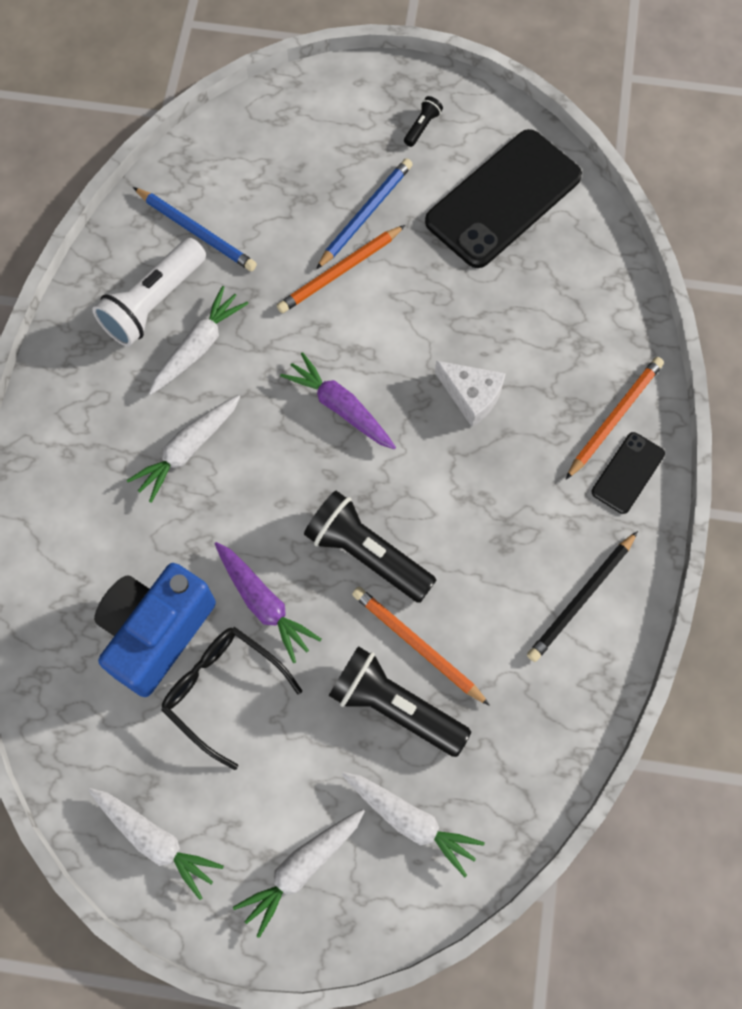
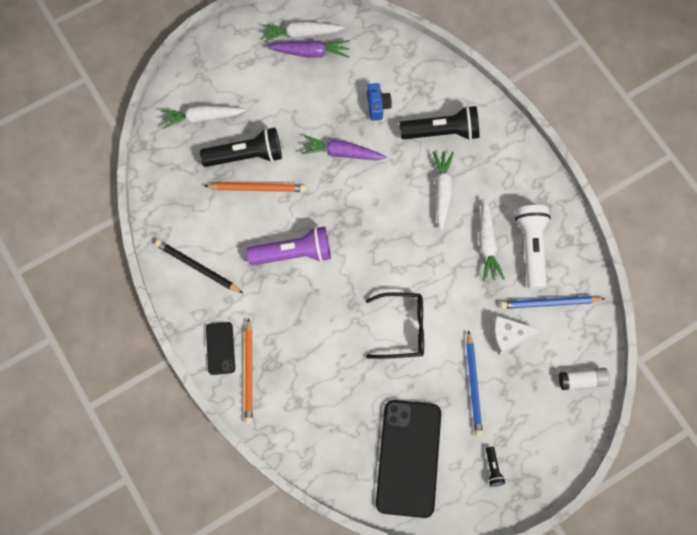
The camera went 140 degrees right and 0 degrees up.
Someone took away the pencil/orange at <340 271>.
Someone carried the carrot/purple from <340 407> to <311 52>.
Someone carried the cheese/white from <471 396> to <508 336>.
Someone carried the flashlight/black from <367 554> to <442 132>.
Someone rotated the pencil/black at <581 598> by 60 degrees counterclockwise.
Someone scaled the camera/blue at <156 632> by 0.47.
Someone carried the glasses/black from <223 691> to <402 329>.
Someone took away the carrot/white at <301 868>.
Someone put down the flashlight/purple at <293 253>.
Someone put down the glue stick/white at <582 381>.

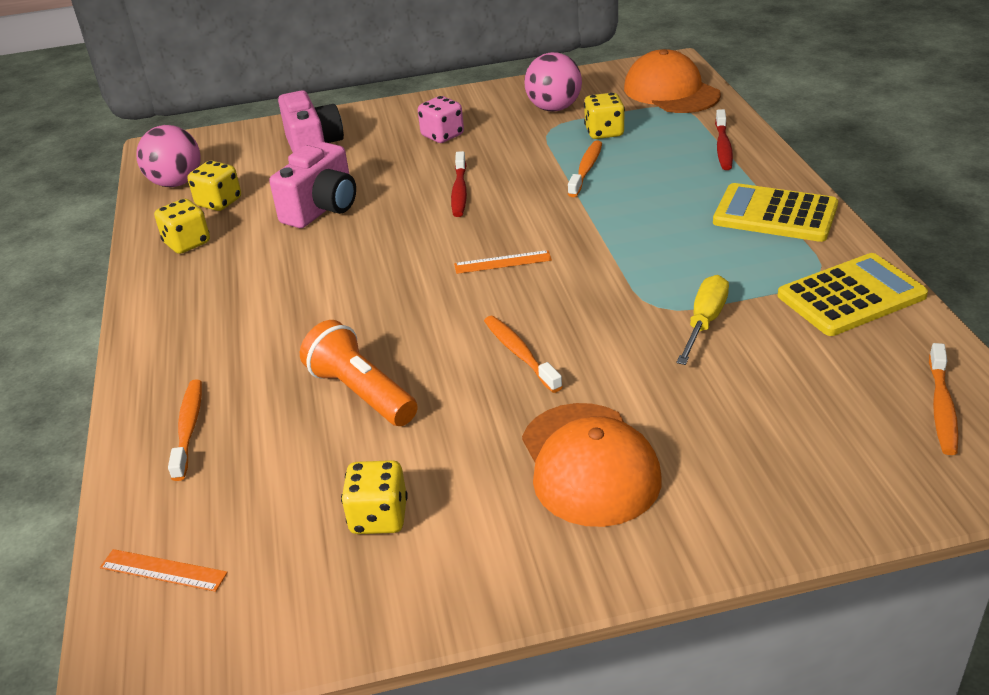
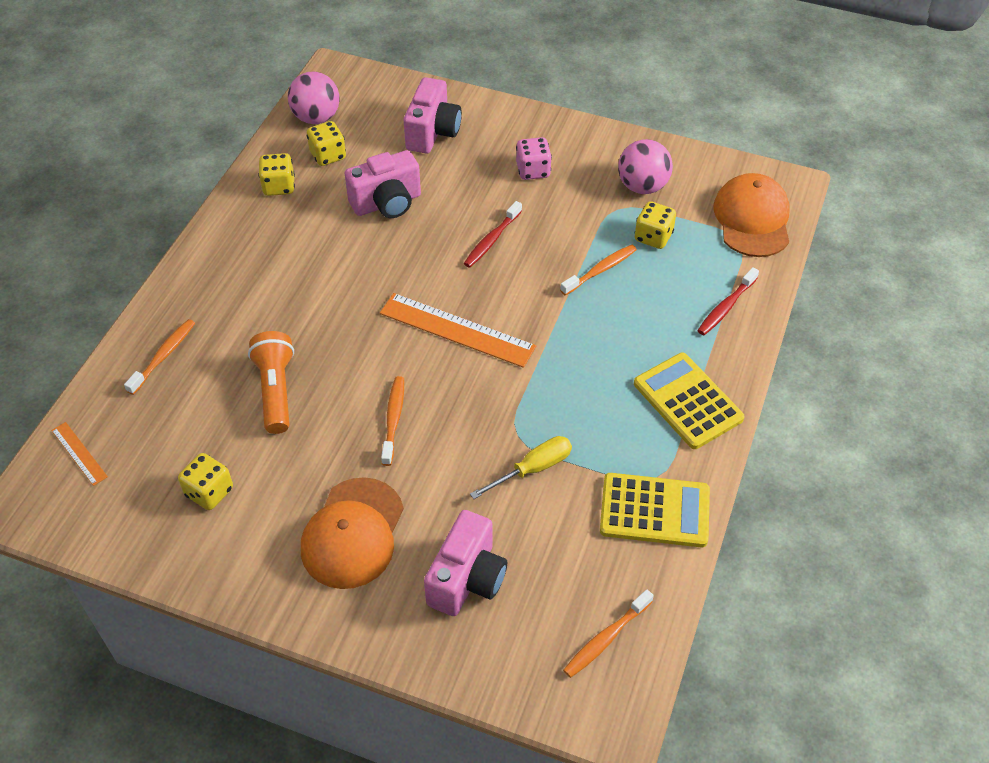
The camera went 30 degrees right and 15 degrees up.
Someone scaled the ruler/orange at <502 262> by 2.01.
Someone put down the camera/pink at <467 579>.

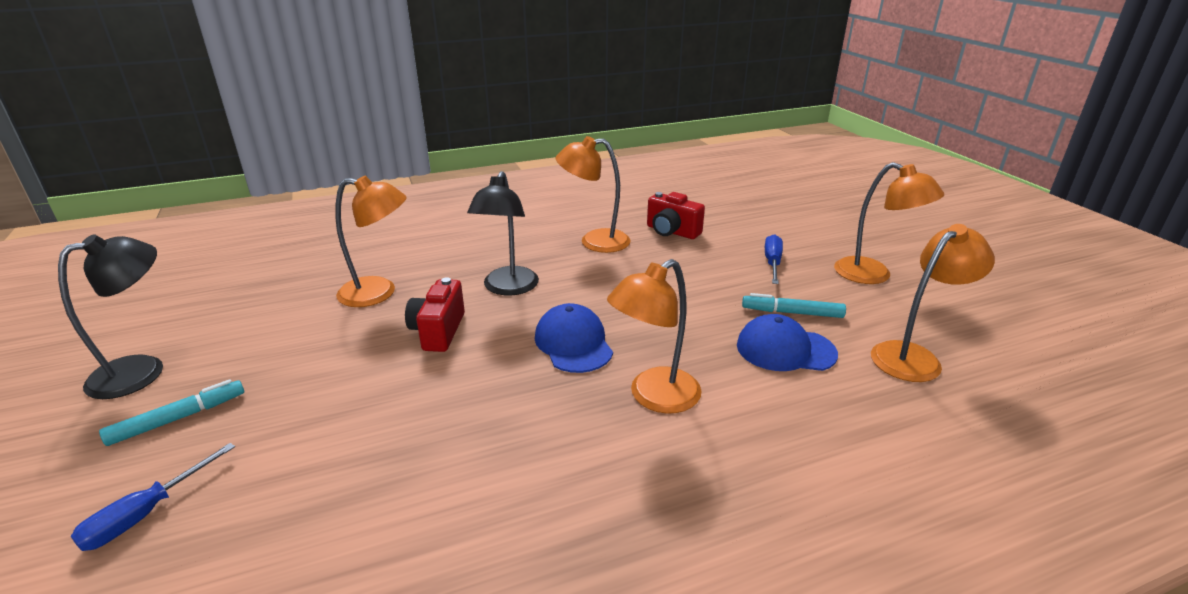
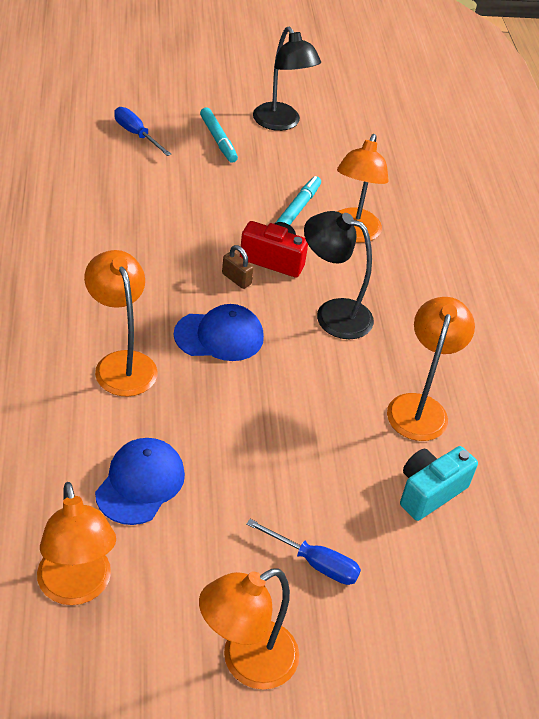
The camera went 100 degrees right and 15 degrees up.
Someone repainted the camera/red at <672 232>, which became the camera/turquoise at <429 492>.
Someone carried the marker/turquoise from <792 313> to <298 208>.
Someone put down the padlock/brown at <236 279>.

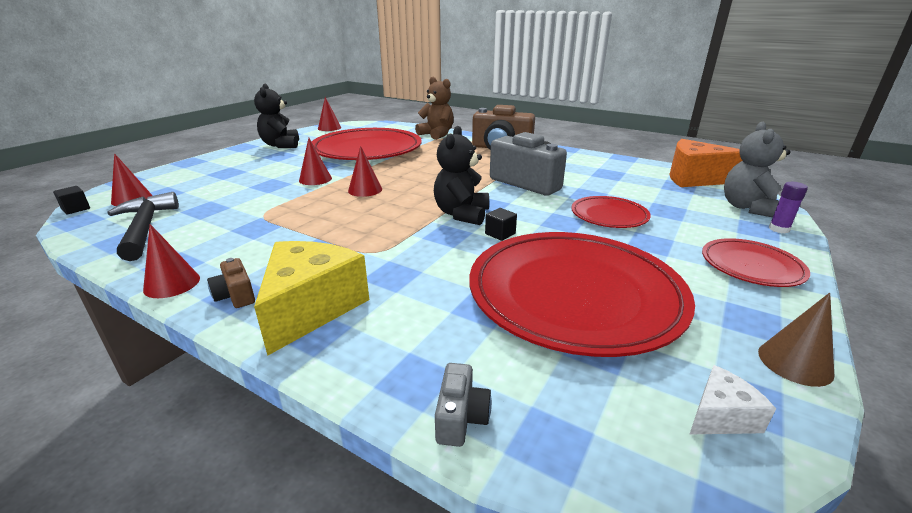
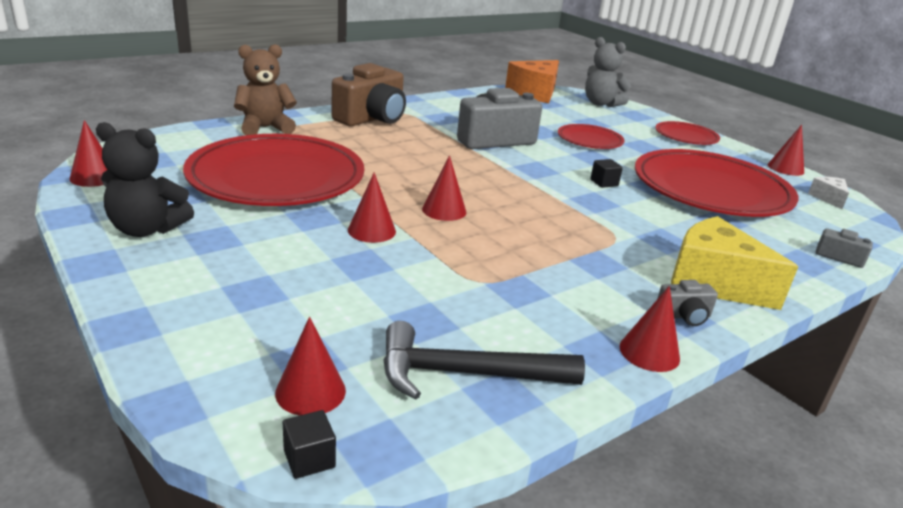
The camera went 70 degrees left and 0 degrees up.
Someone took away the teddy bear/black at <461 214>.
Someone took away the glue stick/purple at <779 229>.
Someone repainted the camera/brown at <235 295>, which became the camera/grey at <684 316>.
Someone repainted the cone/brown at <795 362>, which became the cone/red at <785 168>.

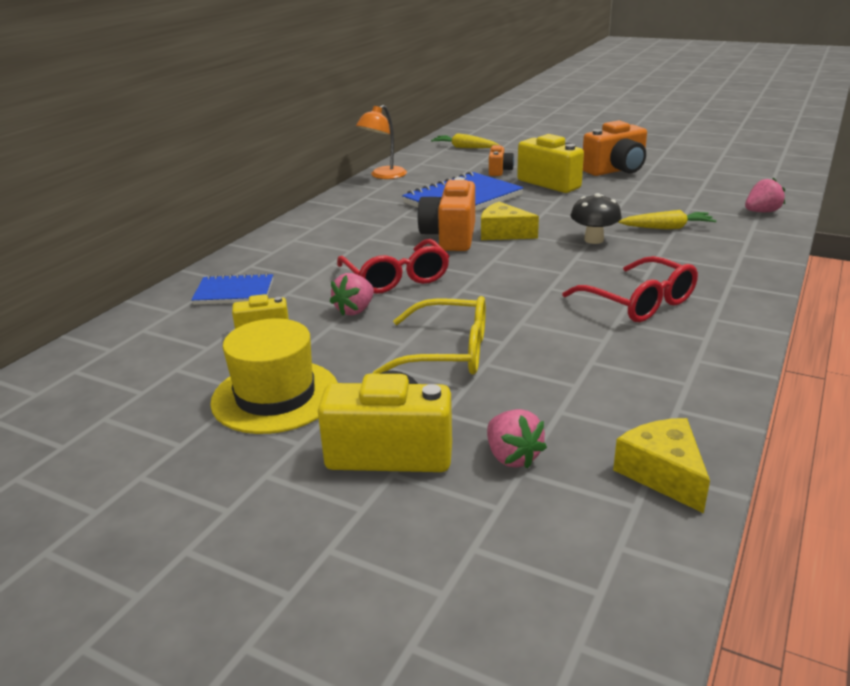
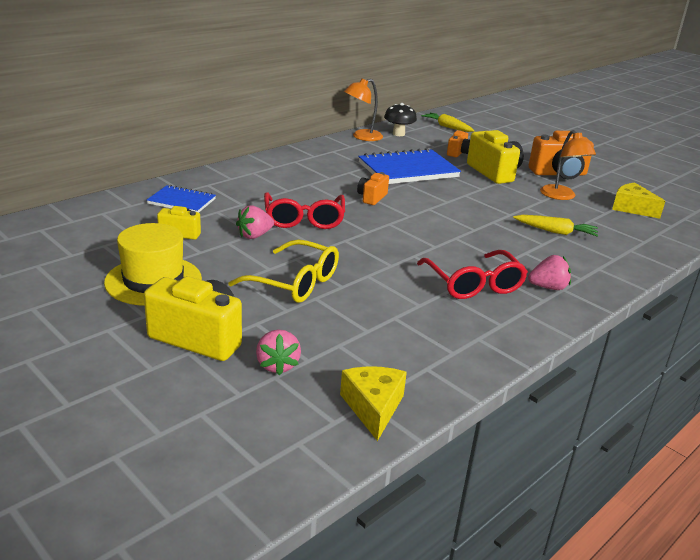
The camera went 15 degrees right and 0 degrees up.
Someone scaled the camera/orange at <450 237> by 0.55.
Someone carried the strawberry/pink from <761 212> to <548 287>.
Someone carried the mushroom/black from <593 240> to <398 134>.
Someone carried the cheese/yellow from <503 233> to <632 208>.
Someone put down the lamp/orange at <561 196>.

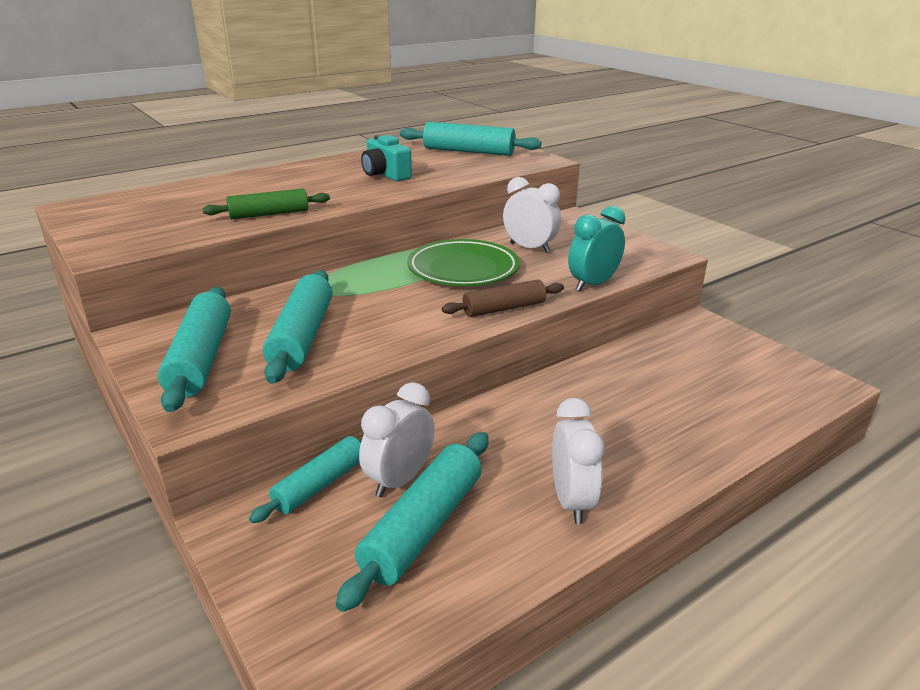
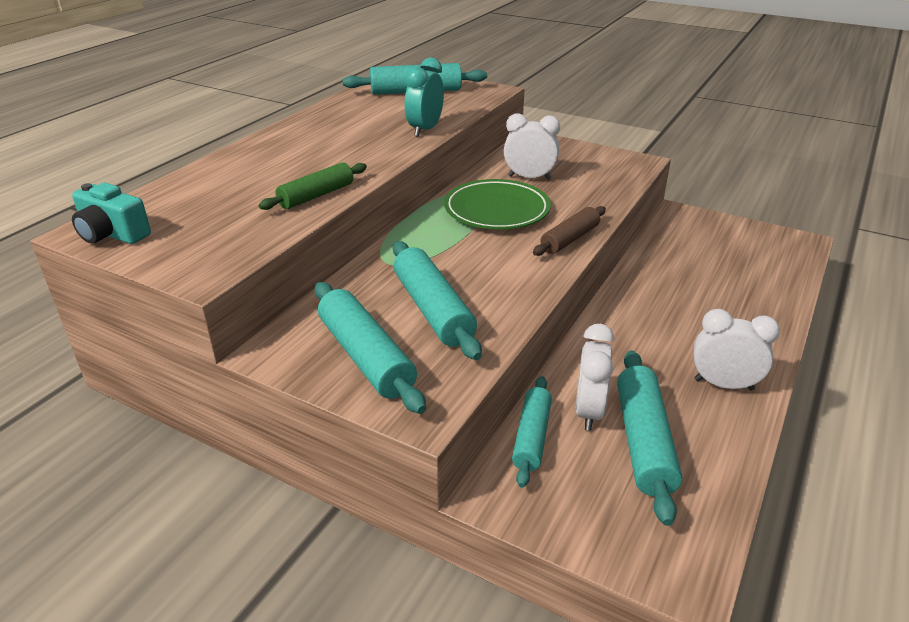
The camera went 25 degrees left and 5 degrees up.
Someone carried the camera/turquoise from <385 175> to <112 234>.
Someone carried the clock/turquoise from <593 284> to <425 130>.
Someone rotated the clock/white at <571 501> by 45 degrees counterclockwise.

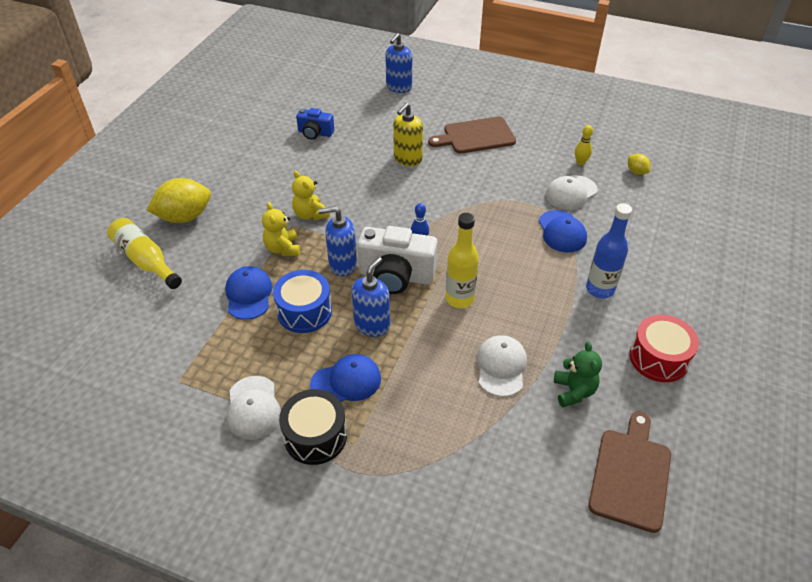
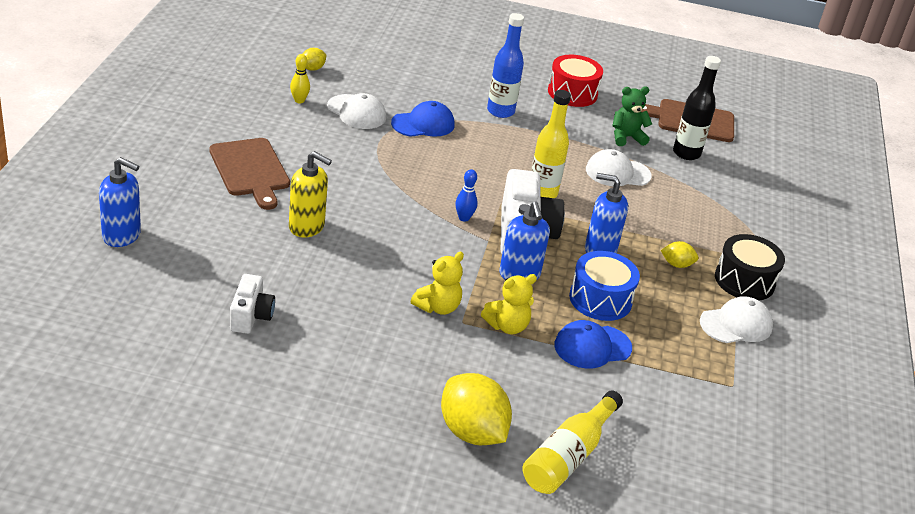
The camera went 105 degrees left and 10 degrees down.
Someone repainted the camera/blue at <315 133>, which became the camera/white at <251 316>.
Someone swapped the cap/blue at <346 381> for the lemon/yellow at <676 264>.
Someone put down the bottle/black at <686 153>.

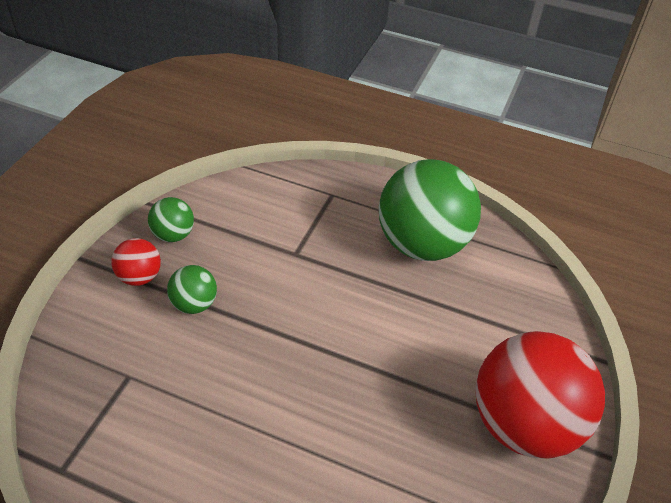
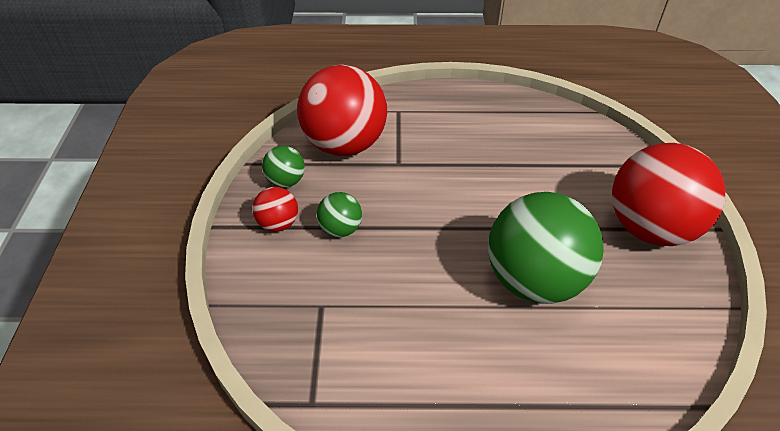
The camera went 20 degrees left and 0 degrees up.
Someone carried the ball/green from <422 244> to <534 280>.
Someone put down the ball/red at <344 144>.

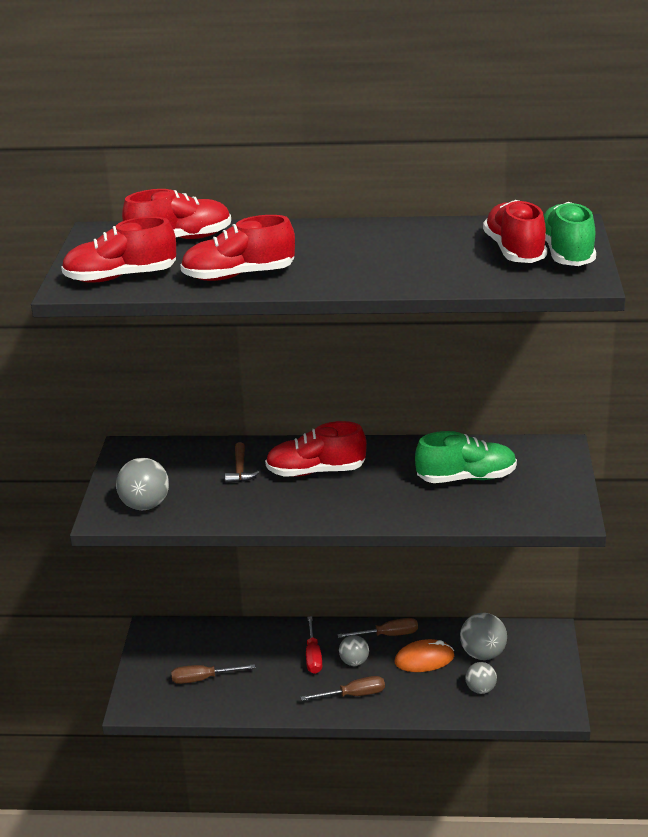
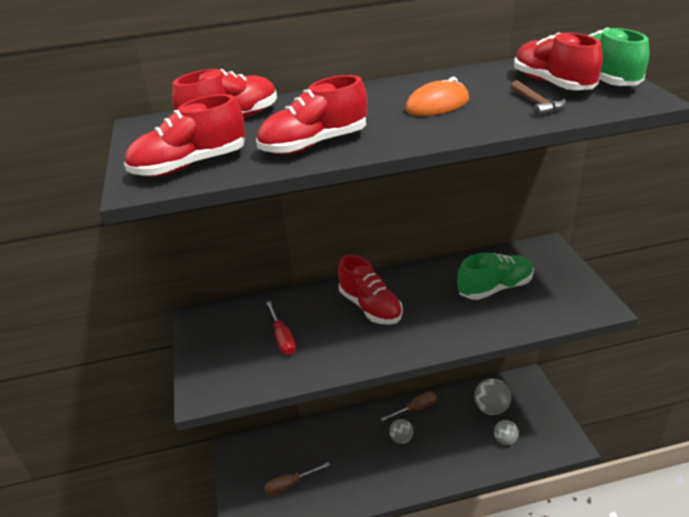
The camera went 15 degrees left and 5 degrees up.
Someone rotated the shoe/red at <316 471> by 105 degrees counterclockwise.
Someone carried the hammer/brown from <240 470> to <536 104>.
Someone took away the ball/grey at <145 505>.
Someone carried the screwdriver/red from <313 656> to <282 338>.
Someone carried the mouse/orange from <424 659> to <437 105>.
Someone took away the screwdriver/brown at <353 695>.

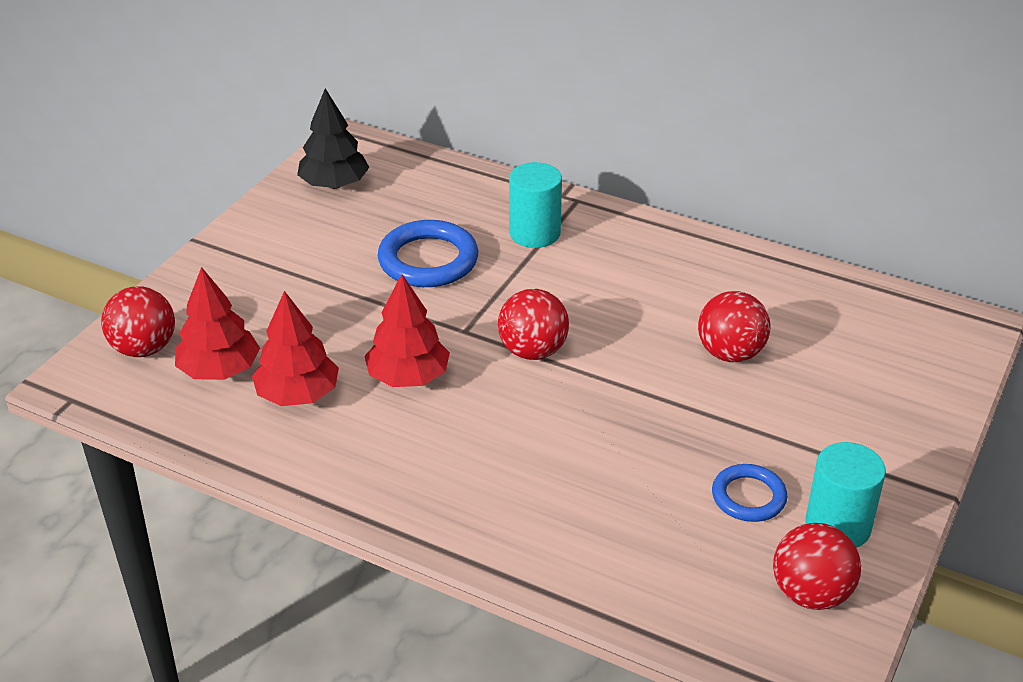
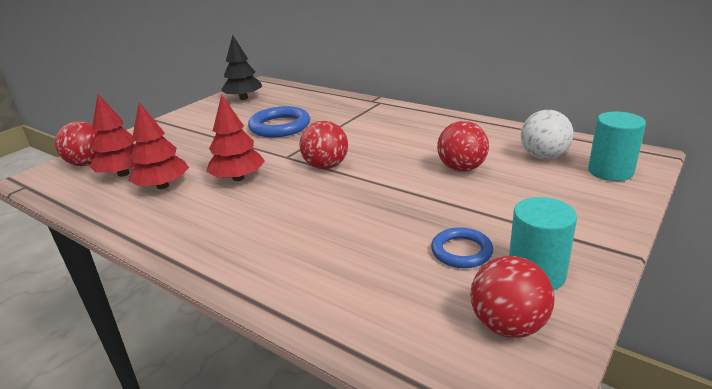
The camera went 10 degrees right and 10 degrees down.
Someone carried the cylinder/turquoise from <535 233> to <610 171>.
Someone put down the ball/white at <543 157>.

